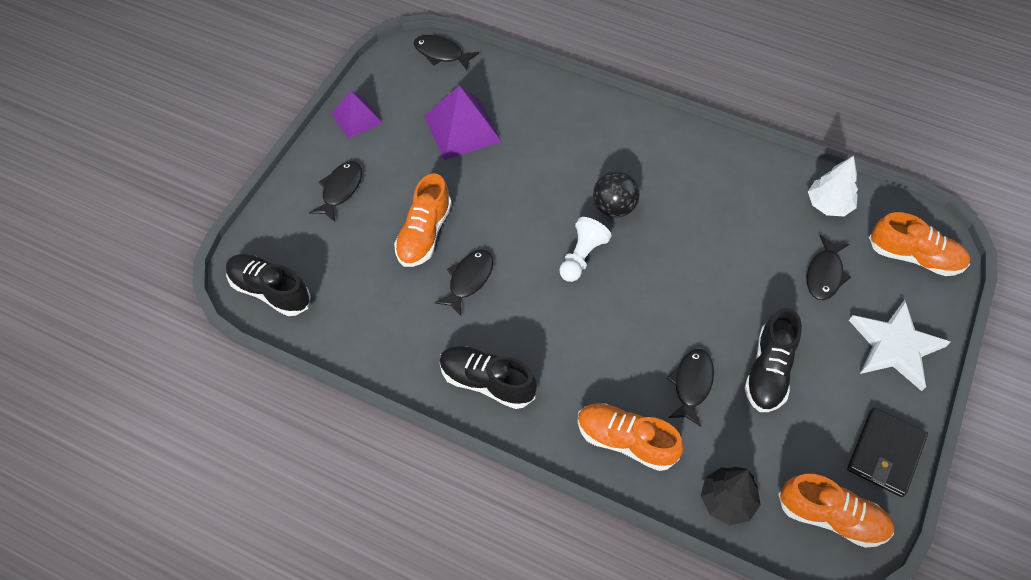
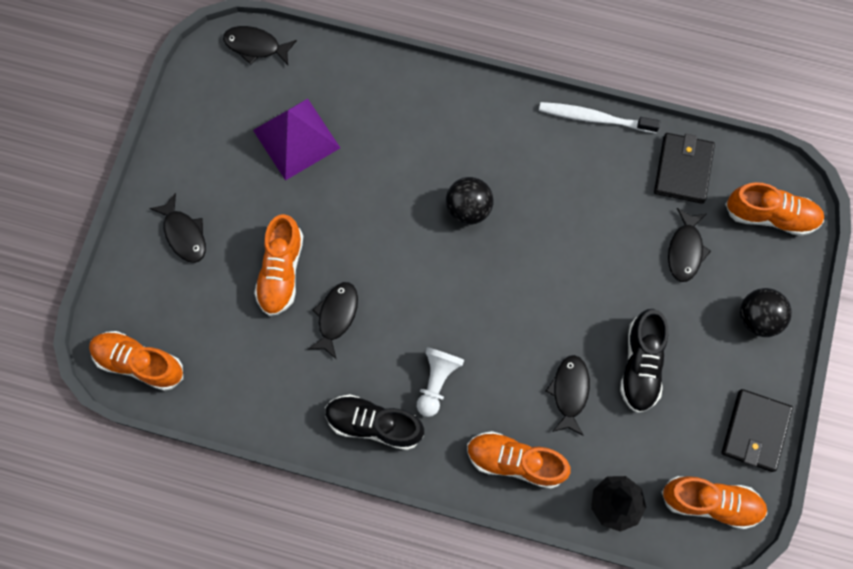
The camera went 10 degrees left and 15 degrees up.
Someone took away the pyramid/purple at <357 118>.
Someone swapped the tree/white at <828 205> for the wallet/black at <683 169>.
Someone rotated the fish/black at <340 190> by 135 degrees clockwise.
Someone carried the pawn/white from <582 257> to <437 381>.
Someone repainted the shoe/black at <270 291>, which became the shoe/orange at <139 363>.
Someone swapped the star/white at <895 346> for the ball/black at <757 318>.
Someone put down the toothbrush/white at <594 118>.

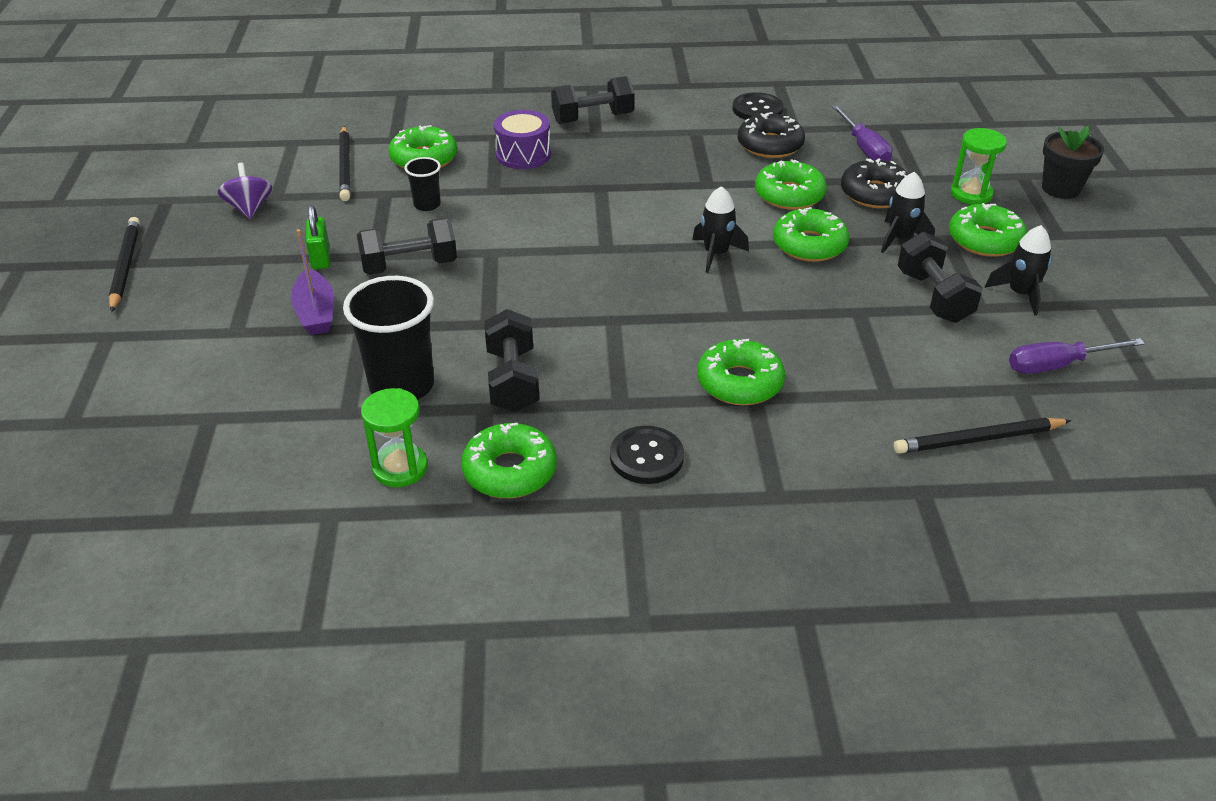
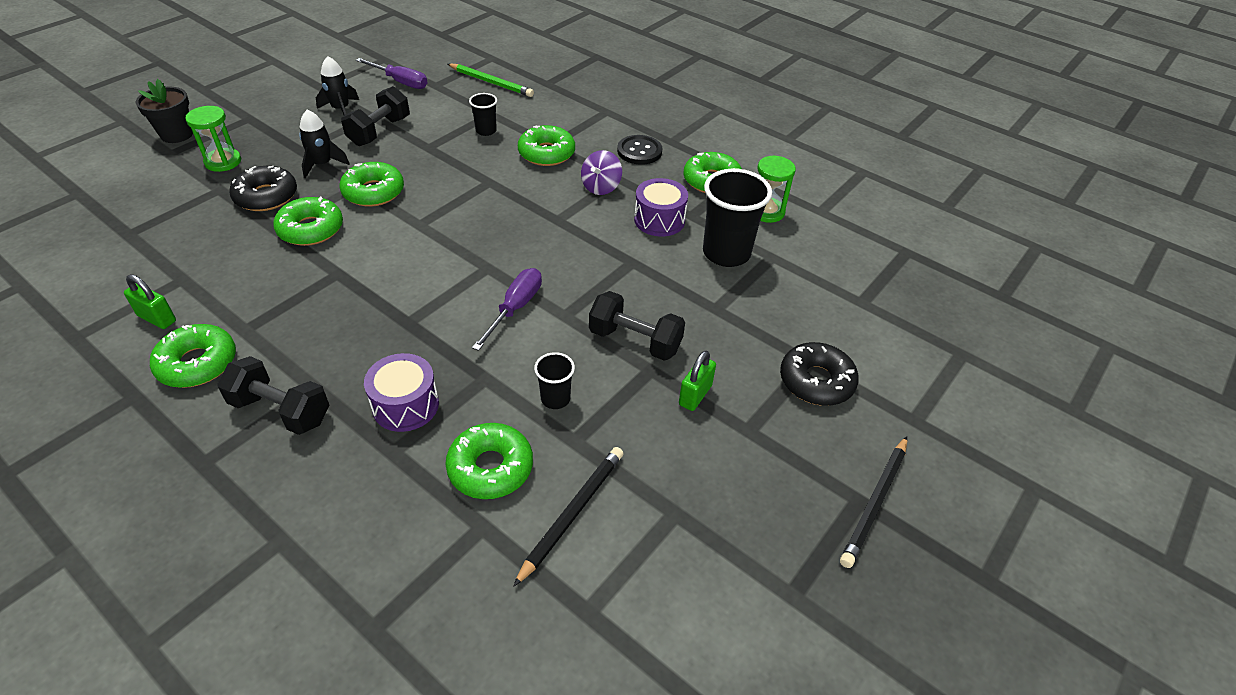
The camera went 140 degrees left and 5 degrees up.
Someone swapped the button/black at <757 109> for the padlock/green at <157 318>.
Someone carried the screwdriver/purple from <864 148> to <515 308>.
Someone carried the donut/black from <770 145> to <816 381>.
Someone carried the spinning top/purple from <249 208> to <601 187>.
Someone took away the rocket/black at <716 254>.
Someone carried the donut/green from <985 240> to <197 363>.
Someone took away the boat/purple at <316 313>.
Someone swapped the dumbbell/black at <512 380> for the drum/purple at <659 220>.
Someone repainted the pencil/black at <978 439>, which became the pencil/green at <491 82>.
Someone put down the cup/black at <486 131>.

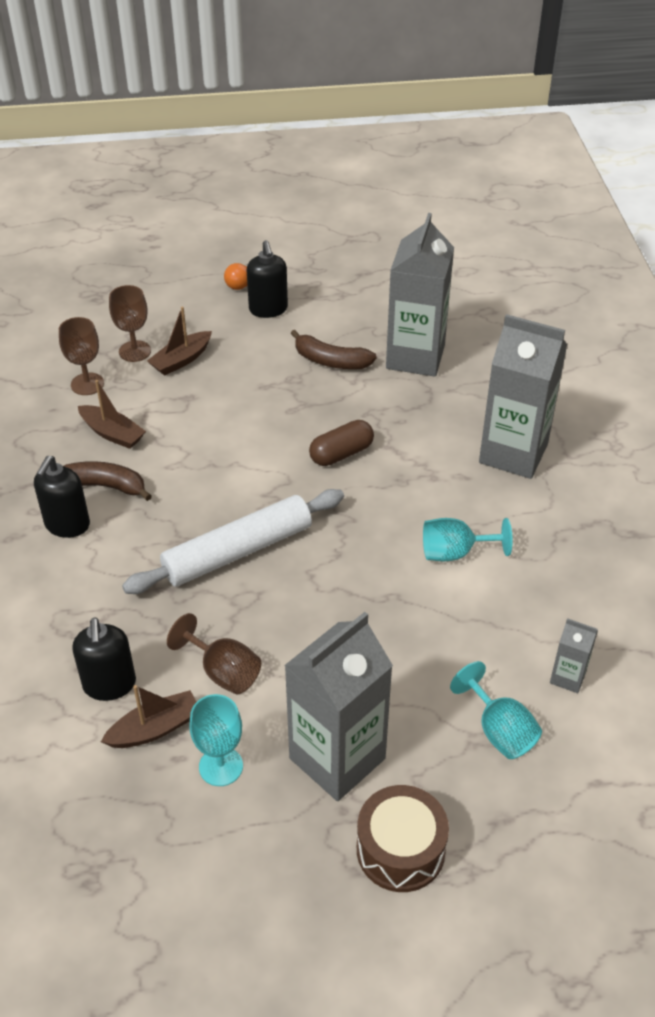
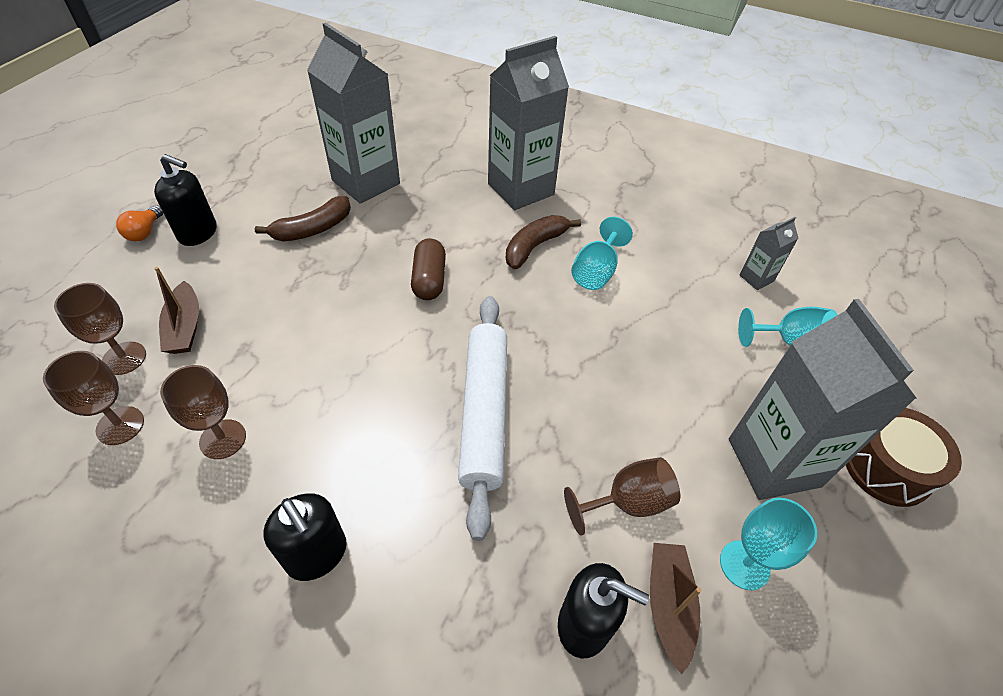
The camera went 60 degrees left and 5 degrees up.
Someone swapped the boat/brown at <112 433> for the goblet/brown at <223 439>.
Someone carried the banana/brown from <103 486> to <534 246>.

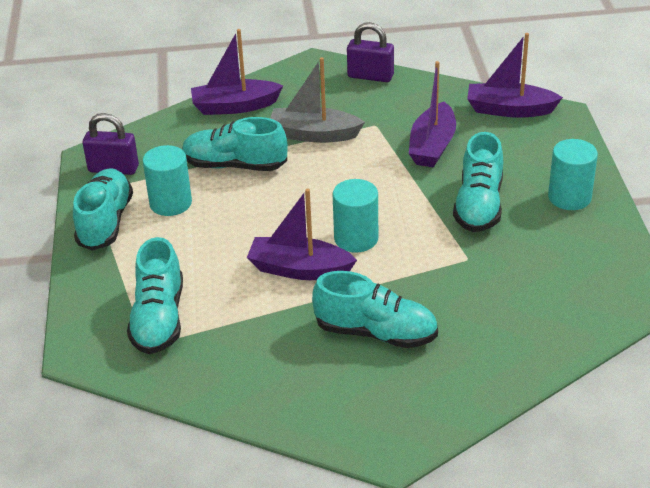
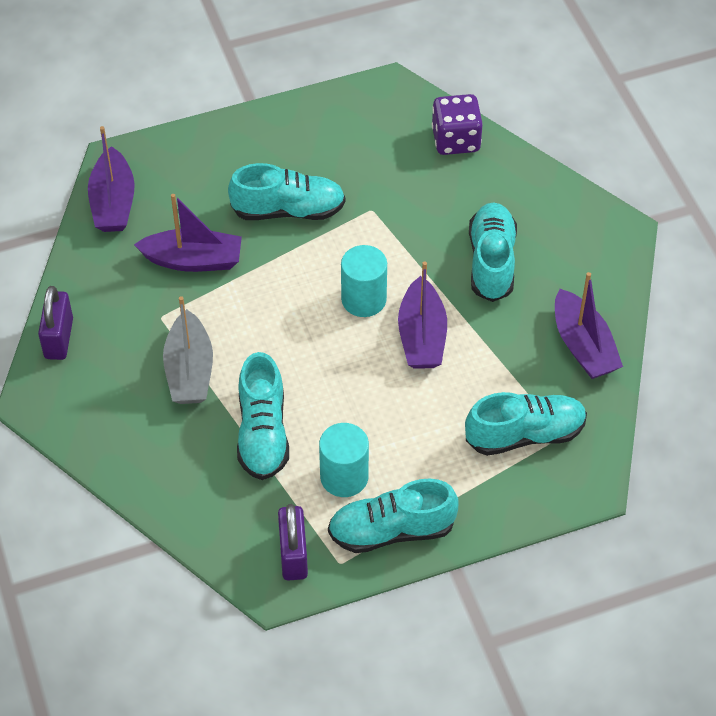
The camera went 105 degrees left and 15 degrees up.
Someone carried the boat/purple from <235 106> to <583 346>.
Someone took away the cylinder/turquoise at <569 197>.
Someone put down the dice/purple at <456 140>.

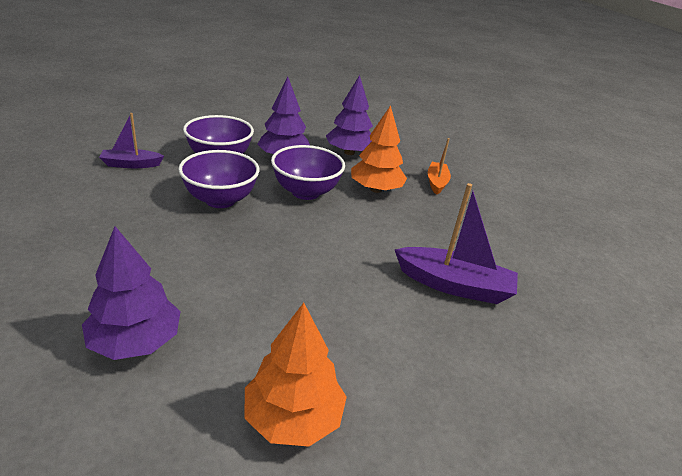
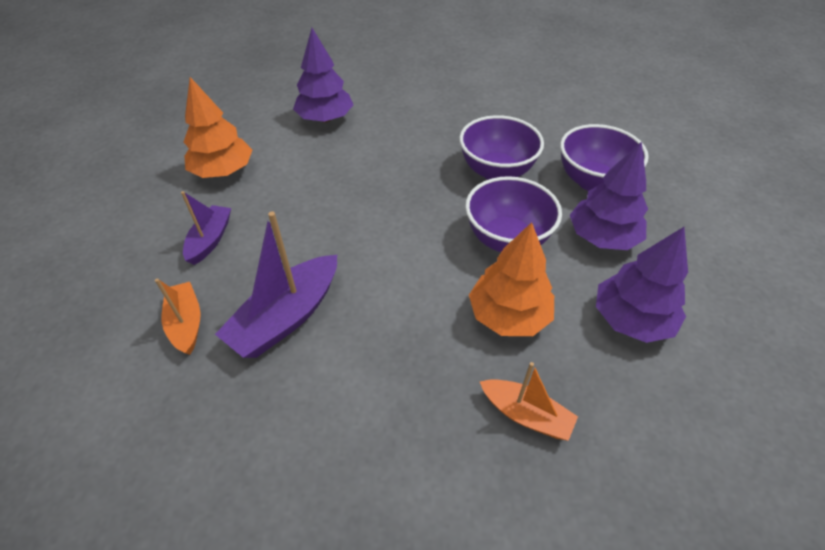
The camera went 115 degrees right and 15 degrees up.
Someone carried the boat/purple from <131 164> to <210 240>.
Someone put down the boat/orange at <186 323>.

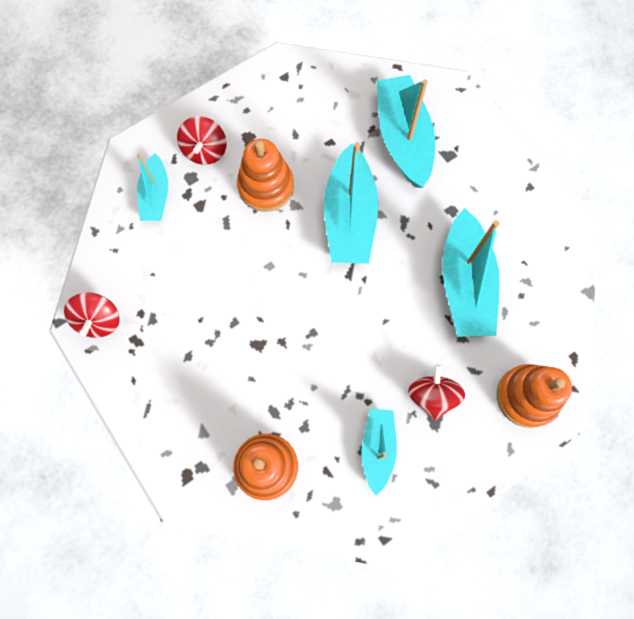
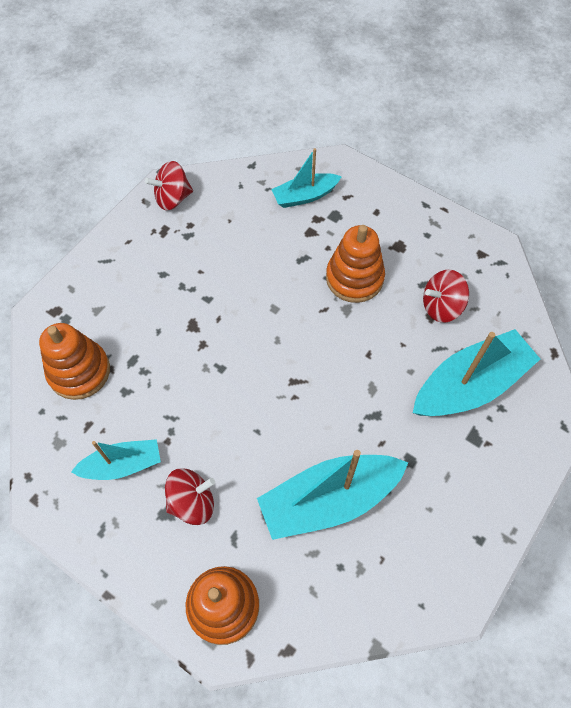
The camera went 70 degrees right and 10 degrees down.
Someone carried the spinning top/red from <205 151> to <441 306>.
Someone took away the boat/turquoise at <349 217>.

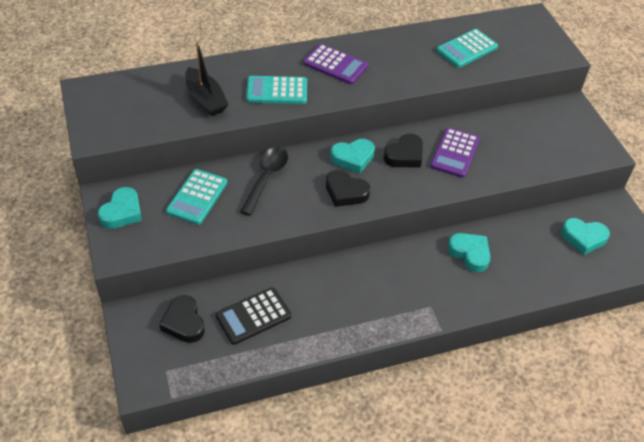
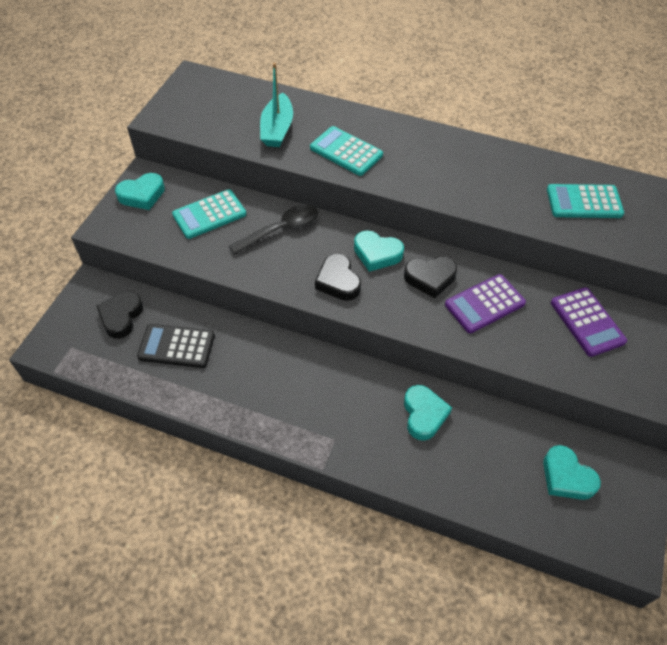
The camera went 40 degrees right and 5 degrees up.
Someone repainted the boat/black at <205 99>, which became the boat/turquoise at <277 129>.
Someone carried the calculator/purple from <335 65> to <587 322>.

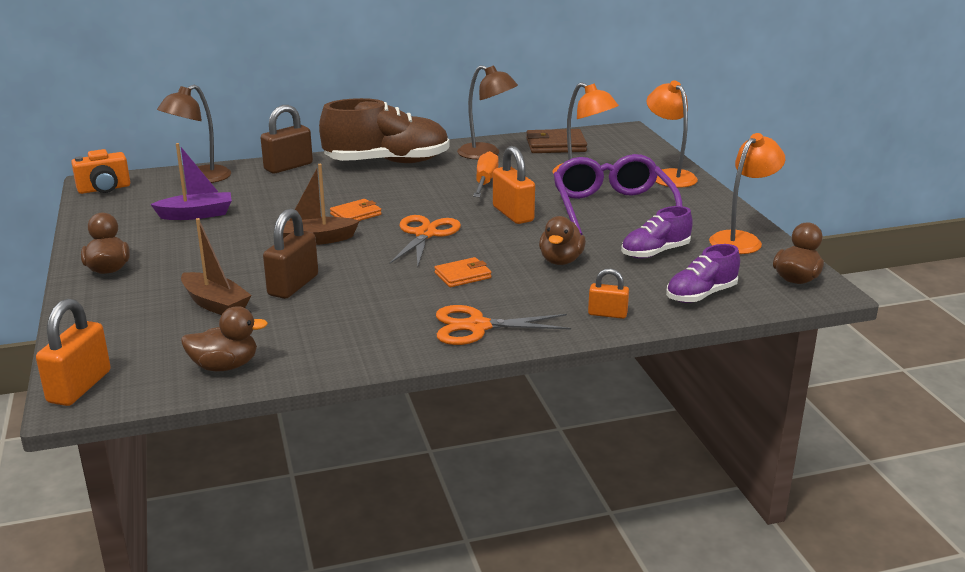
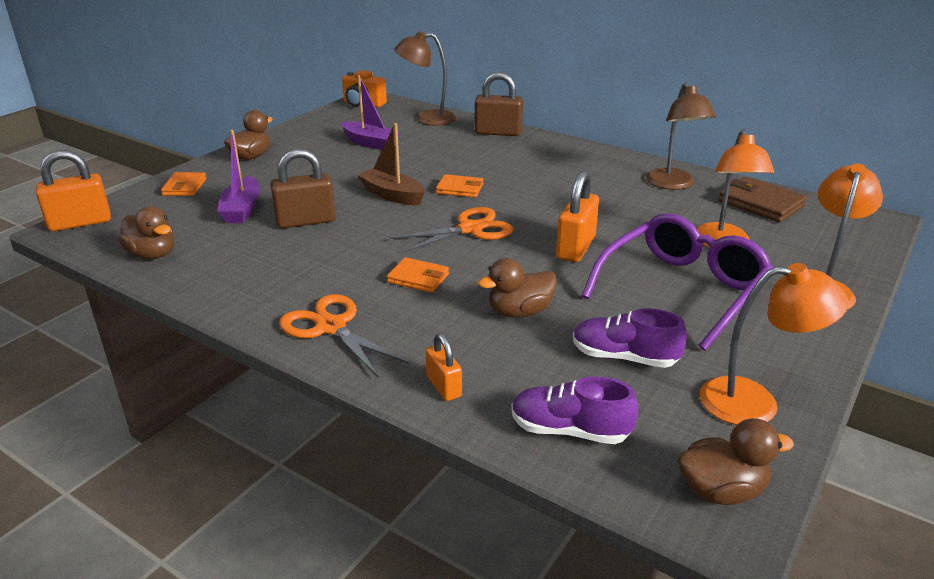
The camera went 50 degrees right and 5 degrees up.
Someone took away the shoe/brown at <387 162>.
Someone took away the screwdriver/orange at <485 182>.
Someone repainted the boat/brown at <215 304>, which became the boat/purple at <242 209>.
Someone put down the wallet/orange at <184 187>.

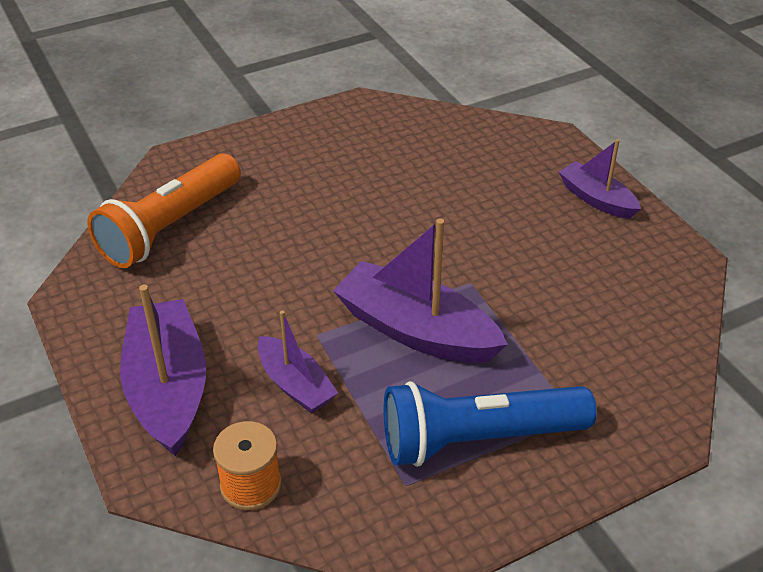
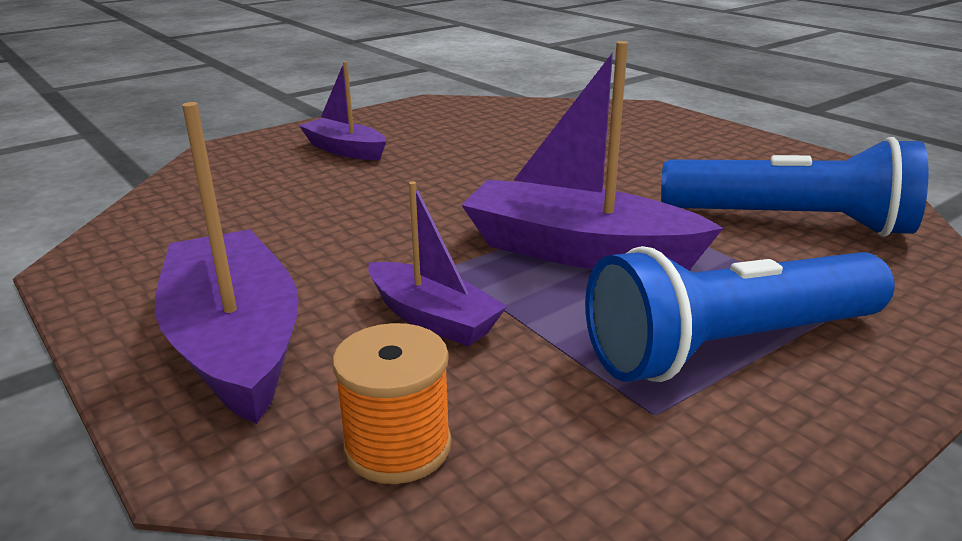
The camera went 10 degrees left and 15 degrees down.
Someone carried the boat/purple from <597 199> to <345 150>.
Someone took away the flashlight/orange at <170 227>.
Someone put down the flashlight/blue at <790 222>.

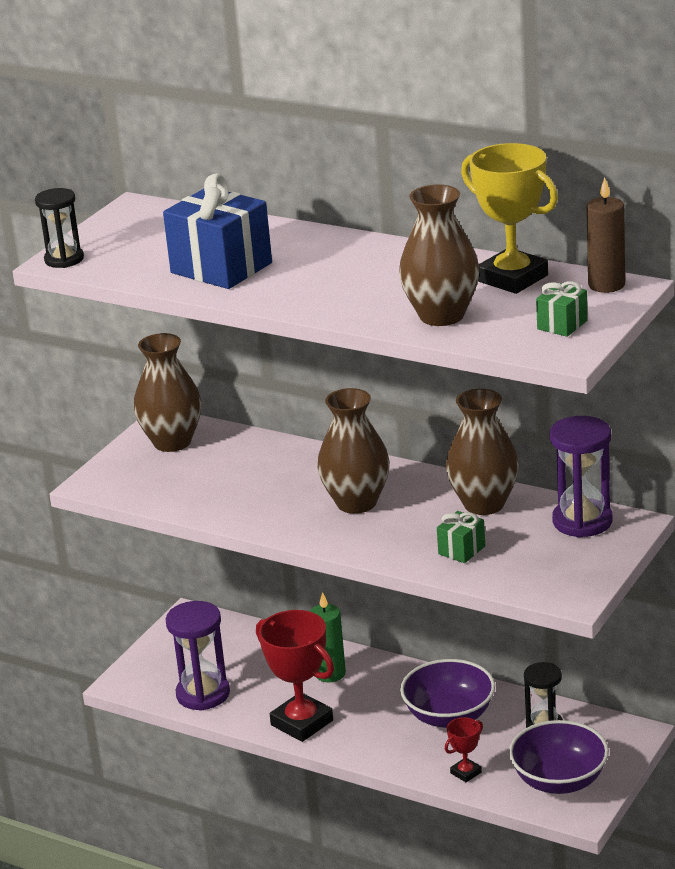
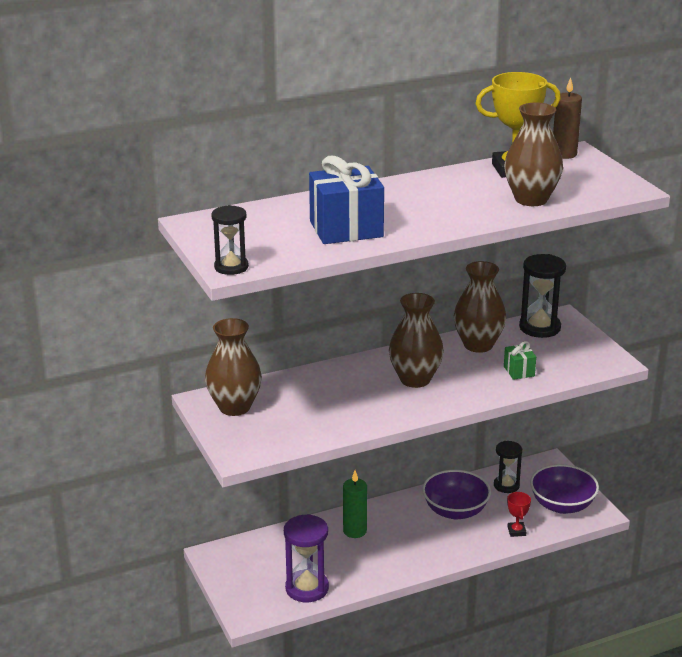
The camera went 55 degrees left and 0 degrees up.
Someone took away the gift/green at <562 325>.
Someone repainted the hourglass/purple at <582 521>, which became the hourglass/black at <539 327>.
Someone took away the trophy/red at <302 723>.

